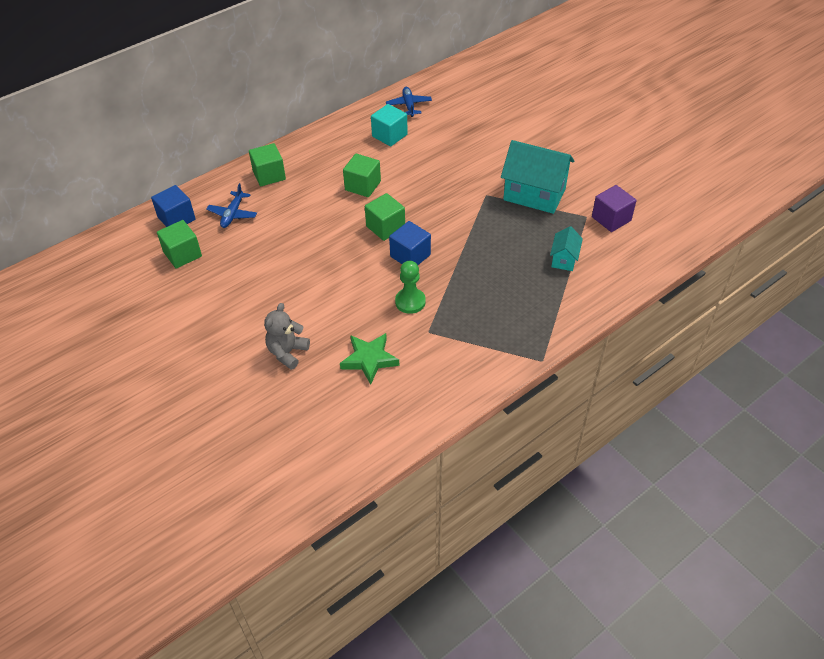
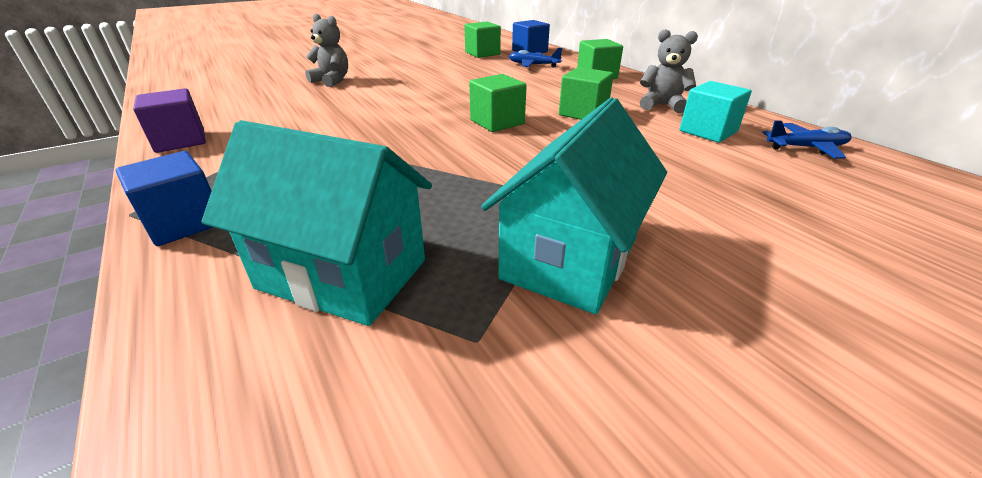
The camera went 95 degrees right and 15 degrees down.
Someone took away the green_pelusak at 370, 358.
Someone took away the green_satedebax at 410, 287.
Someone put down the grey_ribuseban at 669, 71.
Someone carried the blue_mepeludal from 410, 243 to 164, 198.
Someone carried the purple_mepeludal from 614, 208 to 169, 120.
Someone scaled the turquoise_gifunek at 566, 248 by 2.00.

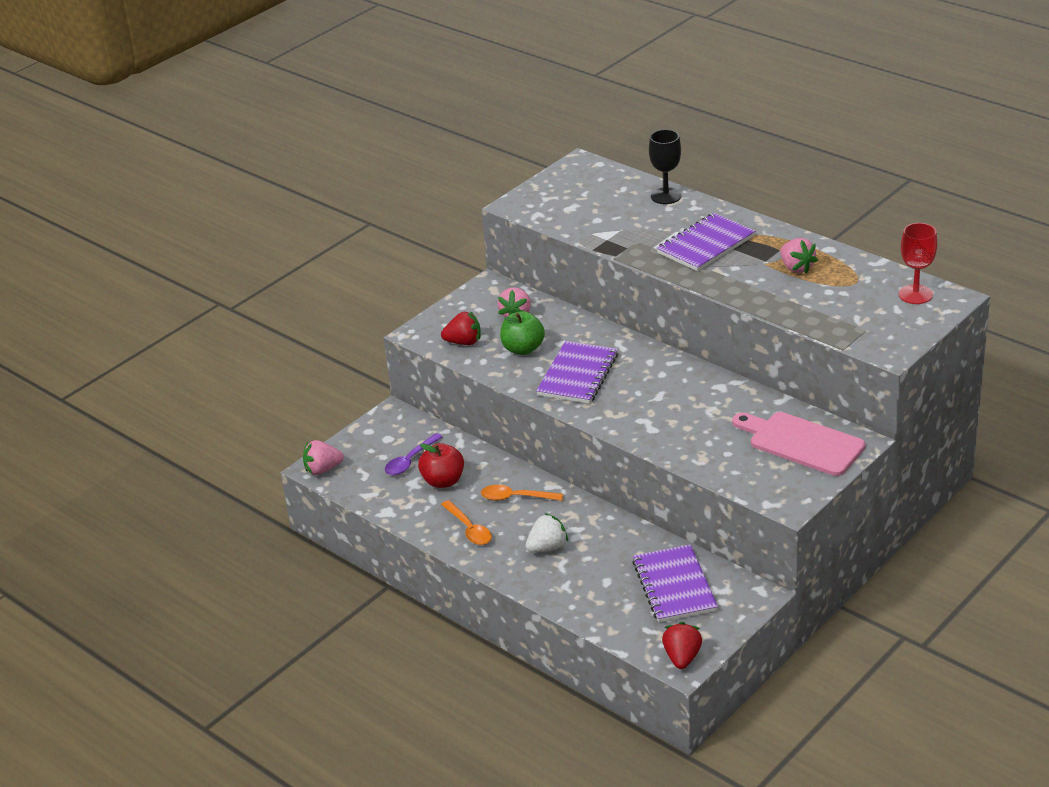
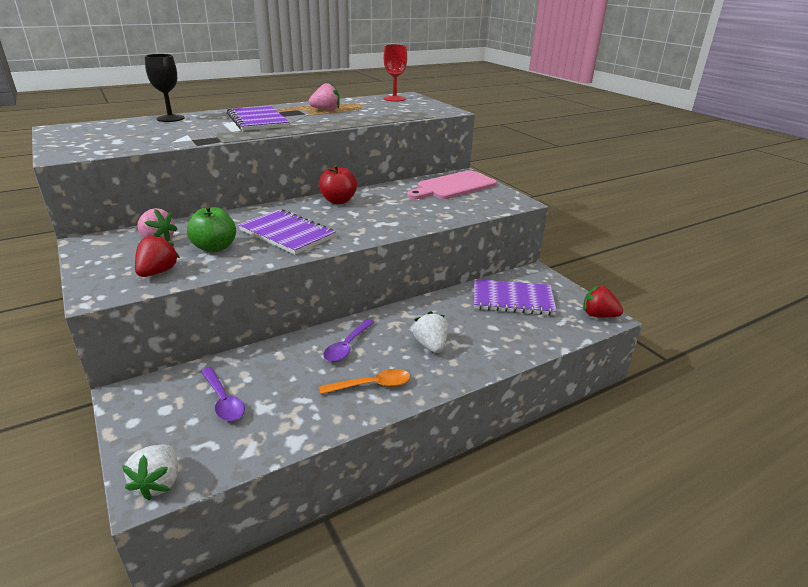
The camera went 75 degrees left and 5 degrees down.
Someone carried the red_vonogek from 441, 465 to 338, 184.
Someone repainted the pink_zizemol at 323, 457, which became the white_zizemol at 150, 472.
Someone repainted the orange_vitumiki at 522, 493, which became the purple_vitumiki at 348, 340.

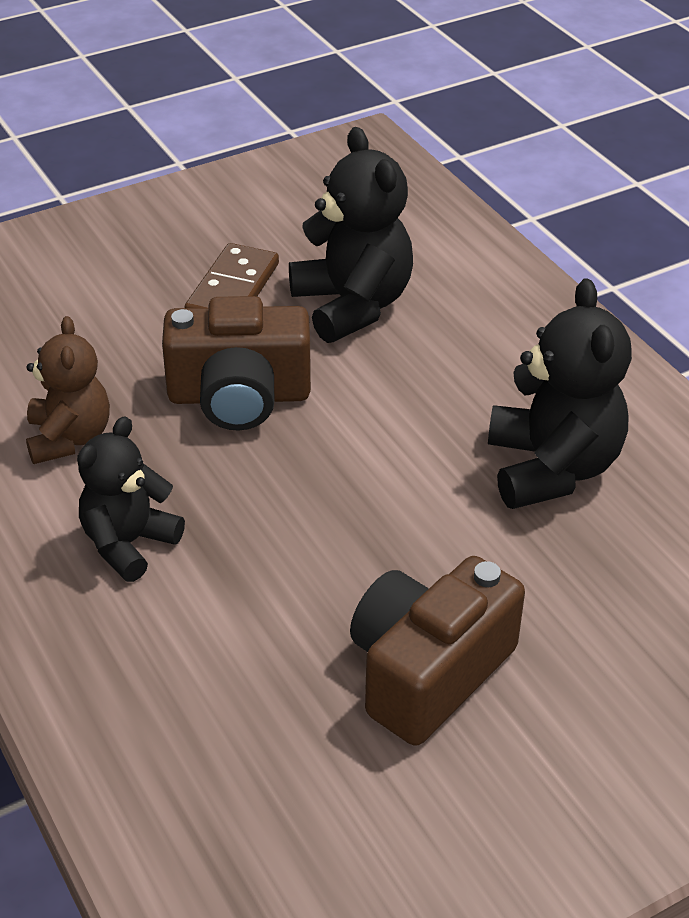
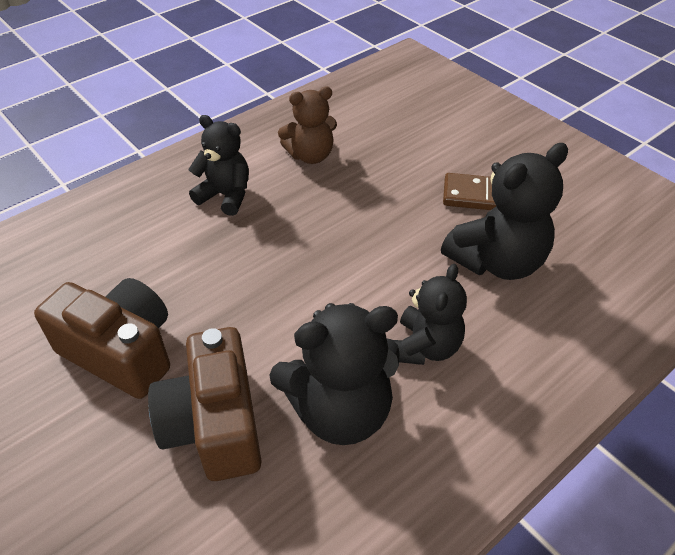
The camera went 80 degrees right and 5 degrees up.
Someone put down the black_ribuseban at 430, 314.
Someone carried the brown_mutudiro from 236, 363 to 205, 404.

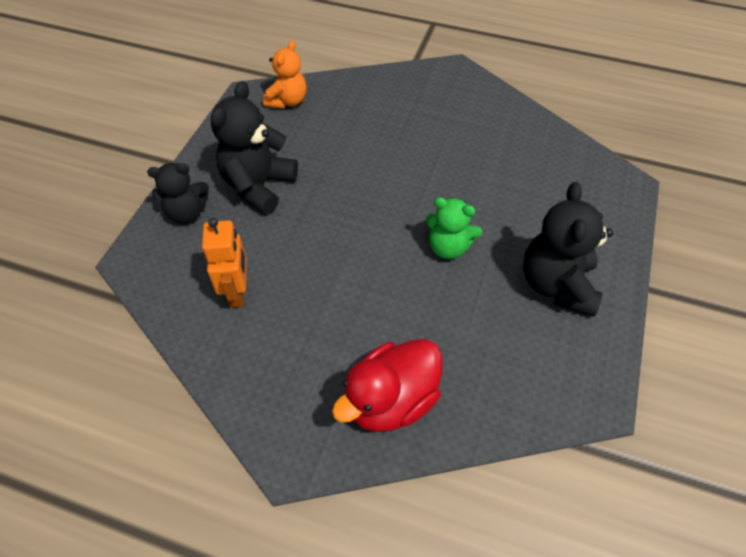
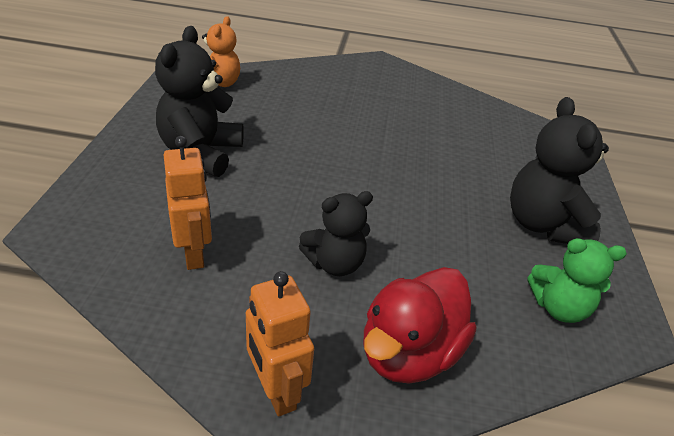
The camera went 15 degrees left and 15 degrees down.
Someone put down the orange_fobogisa at 280, 344.
Someone carried the black_ribuseban from 178, 193 to 336, 233.
Someone carried the green_ribuseban from 454, 228 to 577, 280.

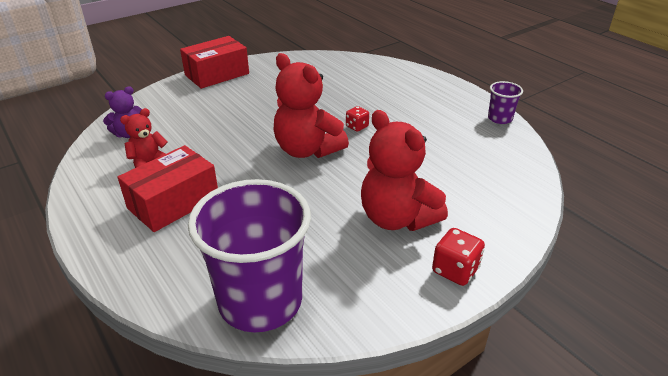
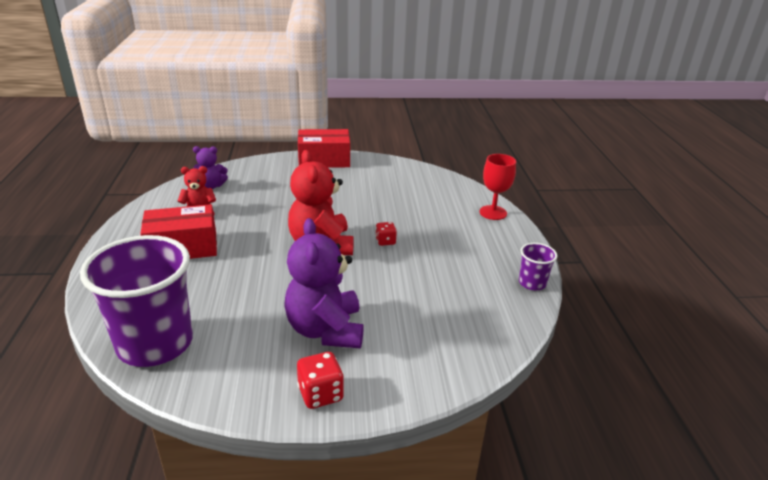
The camera went 30 degrees right and 5 degrees down.
Someone put down the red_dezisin at 497, 187.
Someone repainted the red_ribuseban at 404, 170, which became the purple_ribuseban at 324, 283.

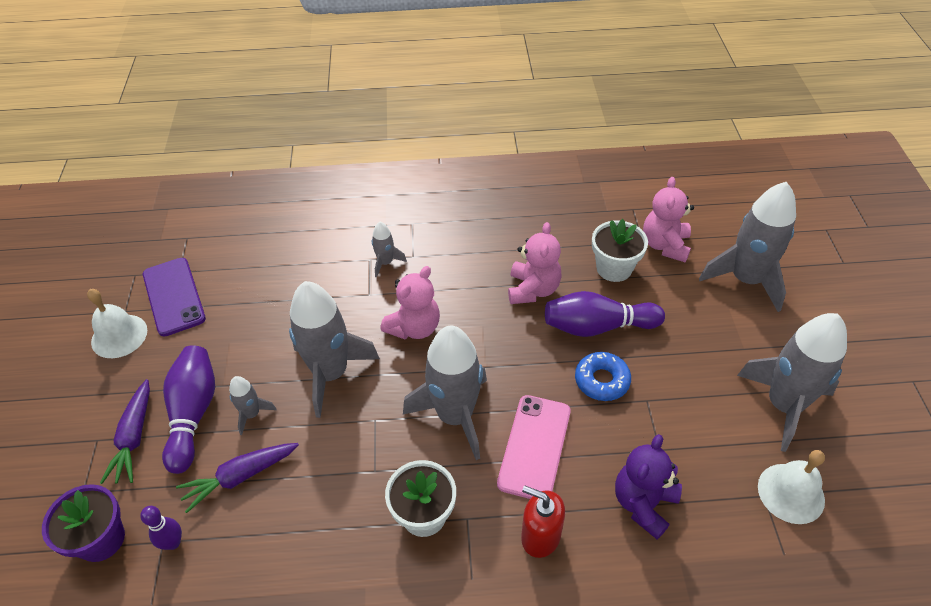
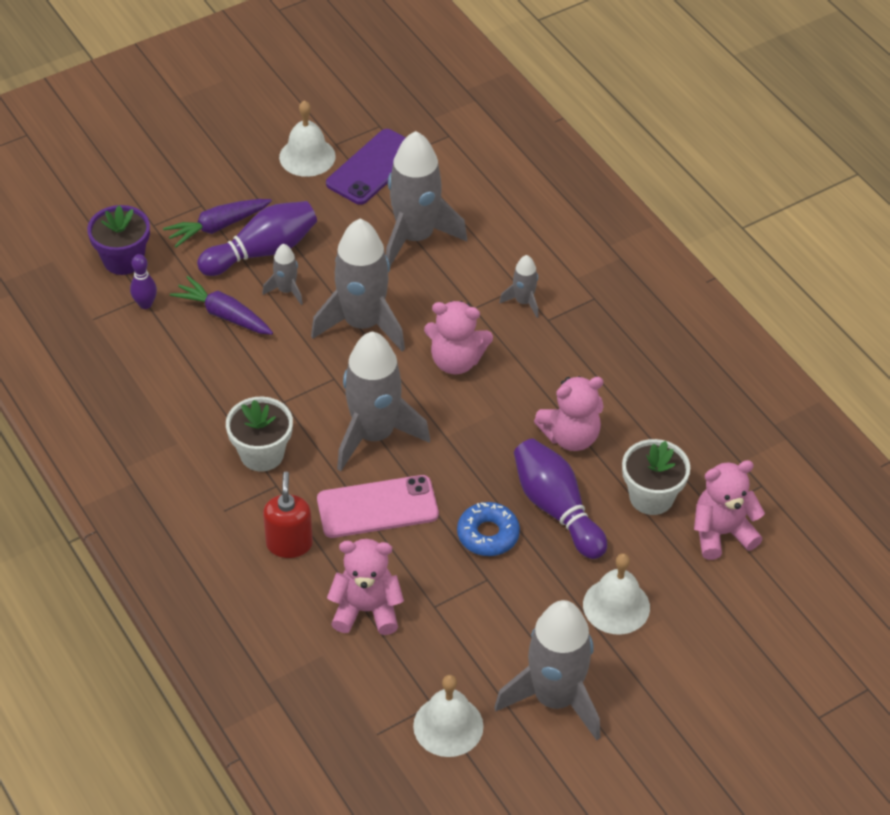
The camera went 60 degrees right and 0 degrees up.
Someone put down the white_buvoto at 616, 594.
Someone carried the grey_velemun from 747, 247 to 426, 198.
Someone repainted the purple_ribuseban at 648, 486, which became the pink_ribuseban at 365, 587.

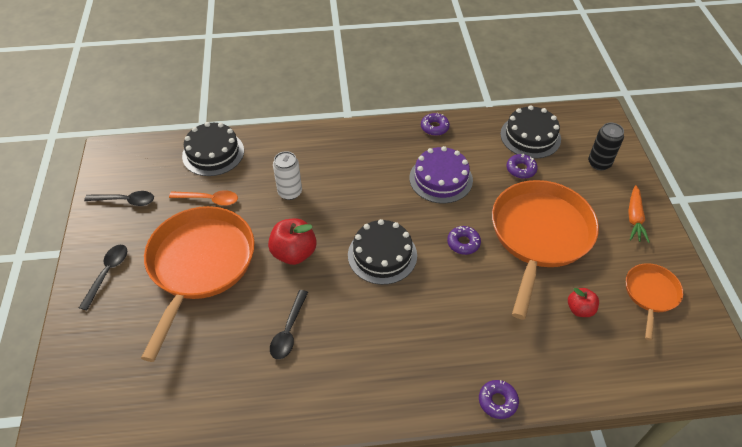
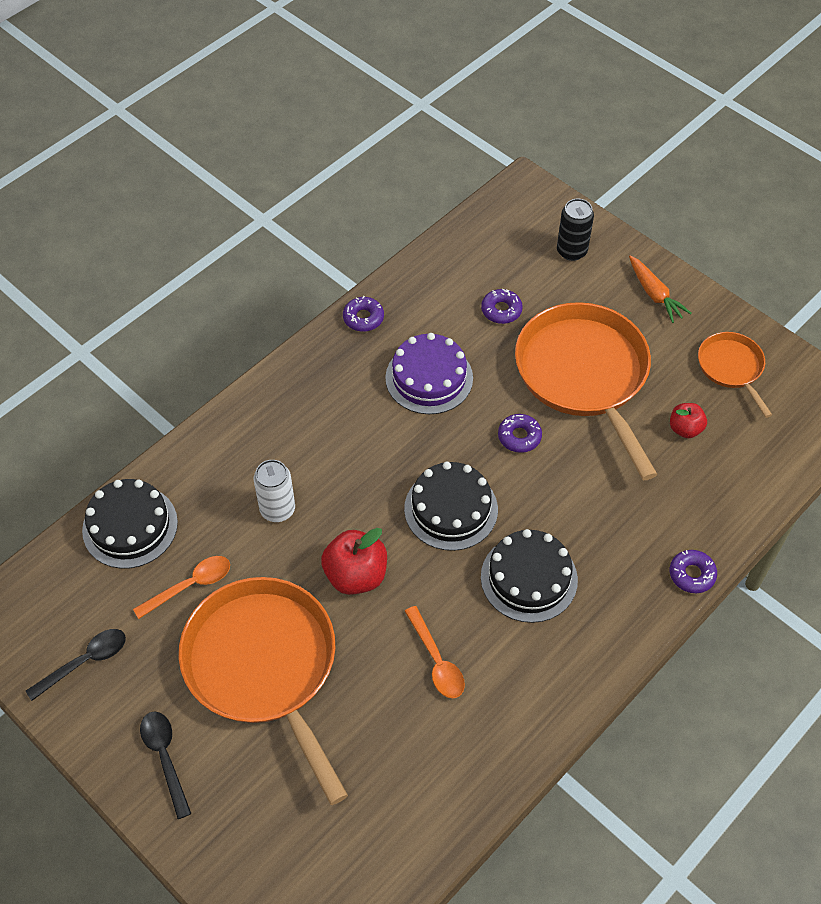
The camera went 40 degrees left and 5 degrees up.
Someone carried the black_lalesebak from 530, 131 to 529, 576.
Someone repainted the black_vitumiki at 289, 324, which became the orange_vitumiki at 435, 652.

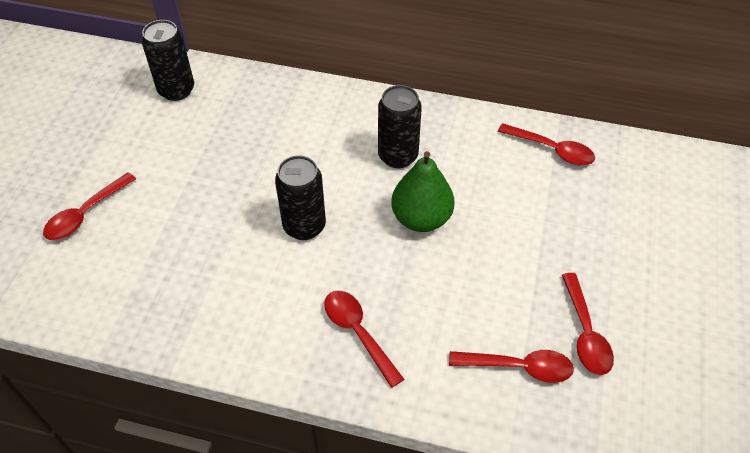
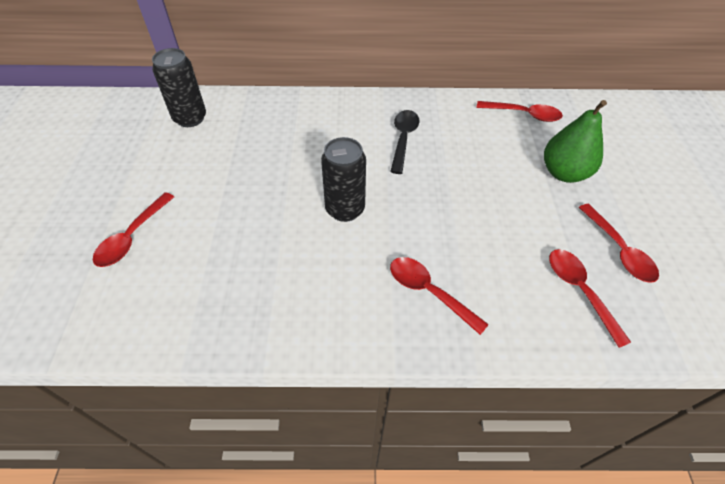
The camera went 15 degrees left and 0 degrees up.
Someone carried the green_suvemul from 422, 191 to 575, 141.
Someone swapped the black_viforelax at 400, 126 for the black_vitumiki at 404, 142.
Someone rotated the red_vitumiki at 511, 366 by 105 degrees counterclockwise.

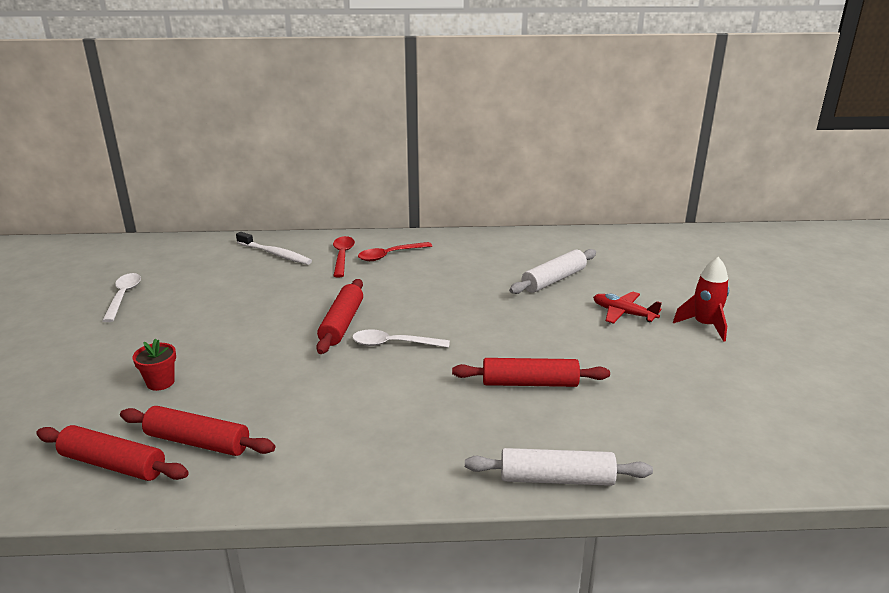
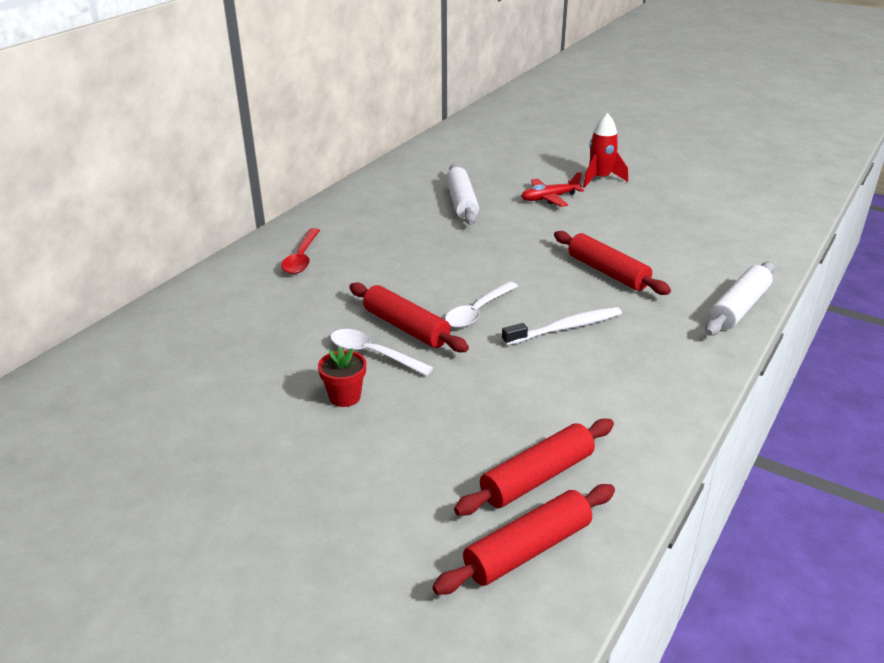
The camera went 55 degrees left and 5 degrees up.
Someone took away the red_vitumiki at 344, 256.
Someone carried the white_vitumiki from 121, 297 to 381, 352.
Someone carried the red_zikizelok from 154, 364 to 342, 377.
Someone carried the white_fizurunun from 274, 248 to 562, 326.
Someone rotated the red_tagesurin at 531, 372 by 75 degrees counterclockwise.

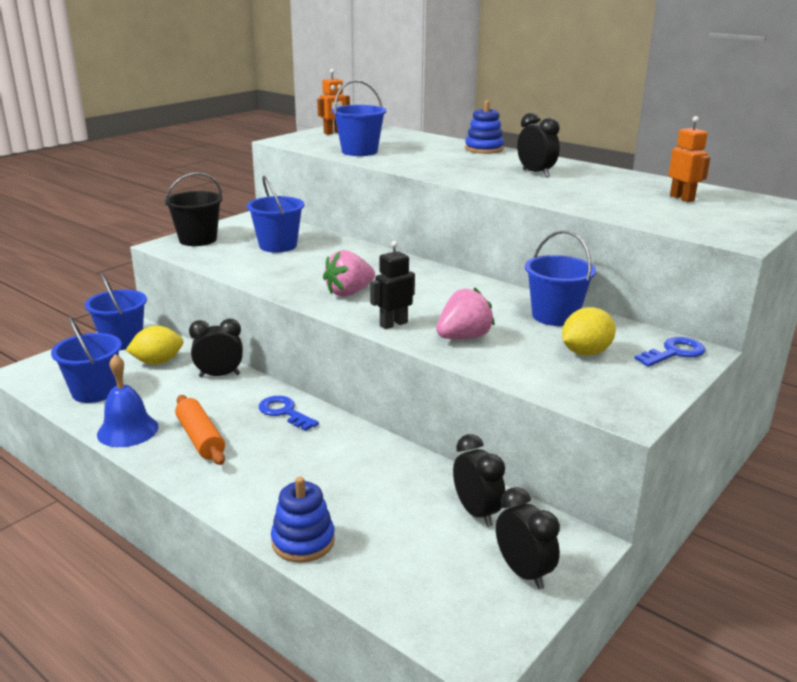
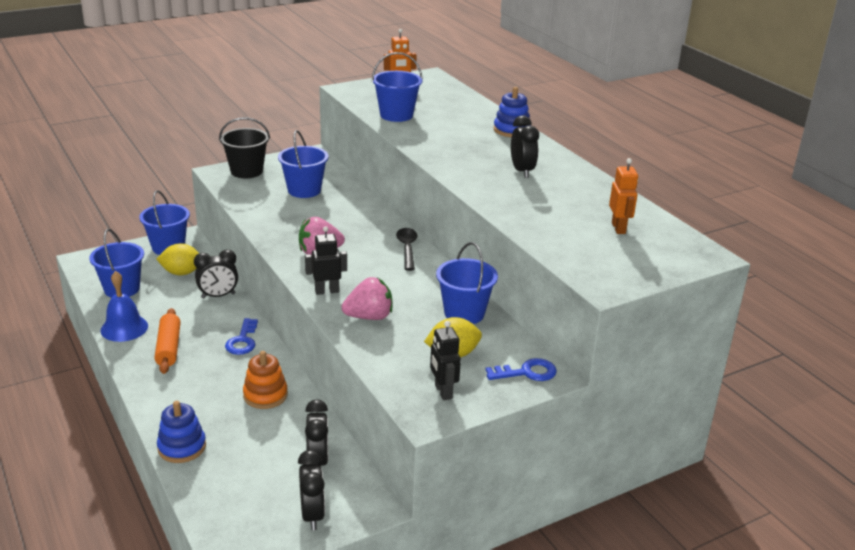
The camera went 20 degrees right and 5 degrees up.
Someone put down the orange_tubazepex at 265, 380.
Someone put down the black_vitumiki at 407, 249.
Someone put down the black_fobogisa at 445, 361.
Someone rotated the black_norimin at 216, 348 by 150 degrees clockwise.
Someone rotated the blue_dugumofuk at 289, 413 by 150 degrees counterclockwise.

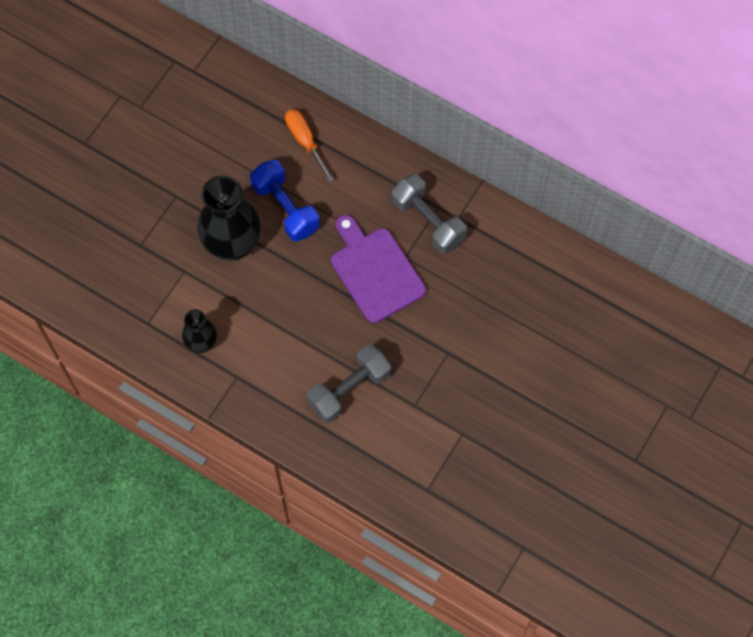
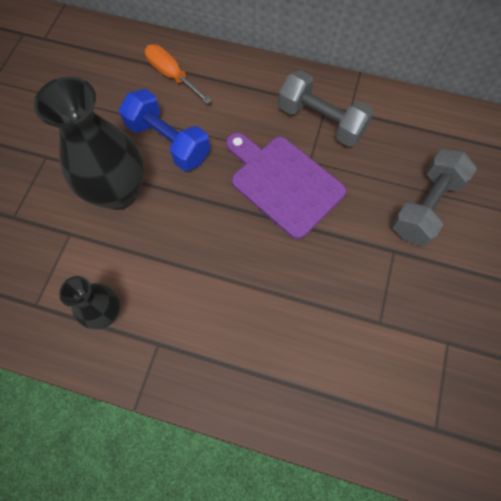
The camera went 15 degrees left and 0 degrees up.
Someone carried the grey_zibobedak from 349, 383 to 434, 197.

